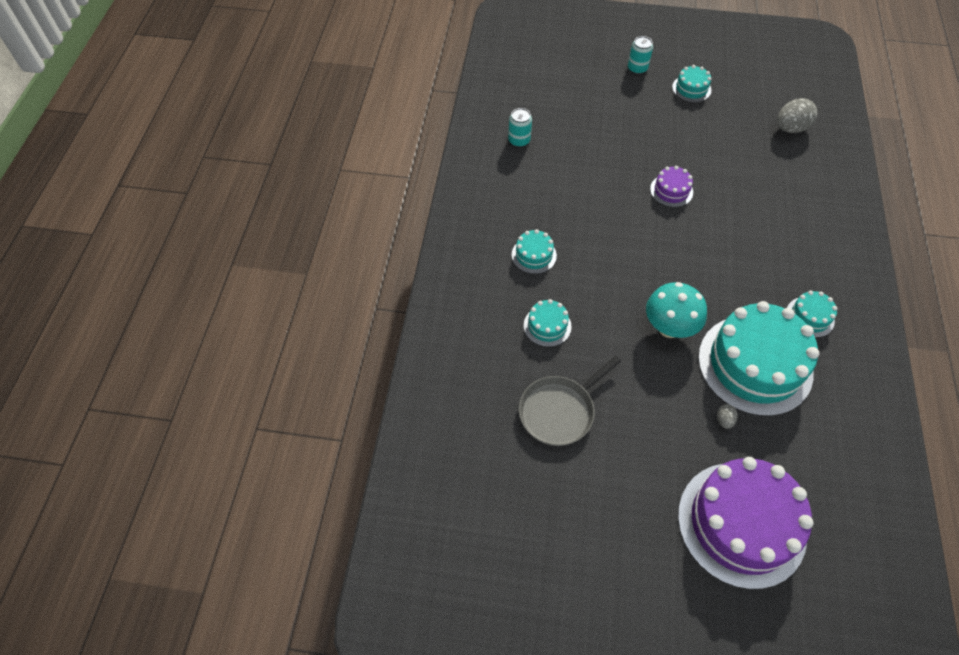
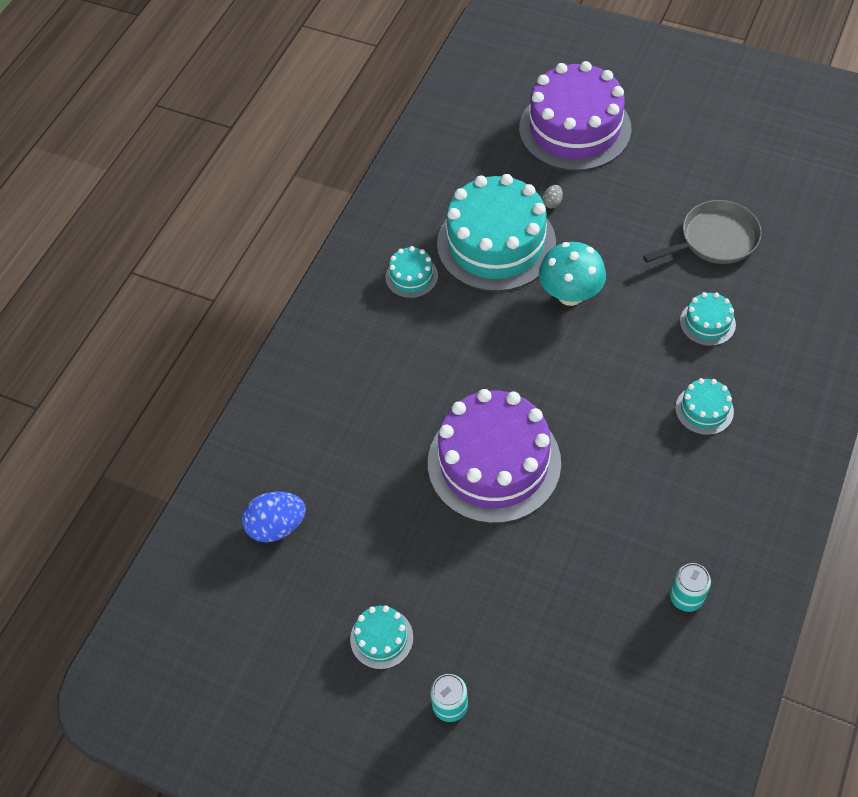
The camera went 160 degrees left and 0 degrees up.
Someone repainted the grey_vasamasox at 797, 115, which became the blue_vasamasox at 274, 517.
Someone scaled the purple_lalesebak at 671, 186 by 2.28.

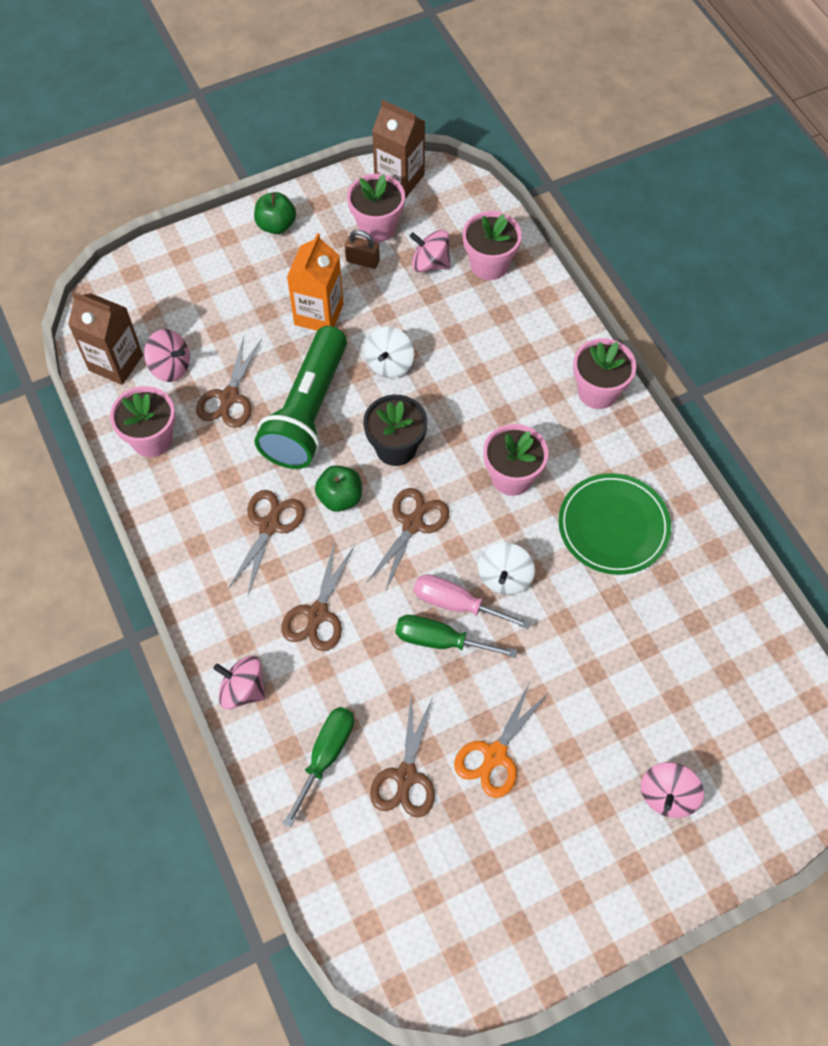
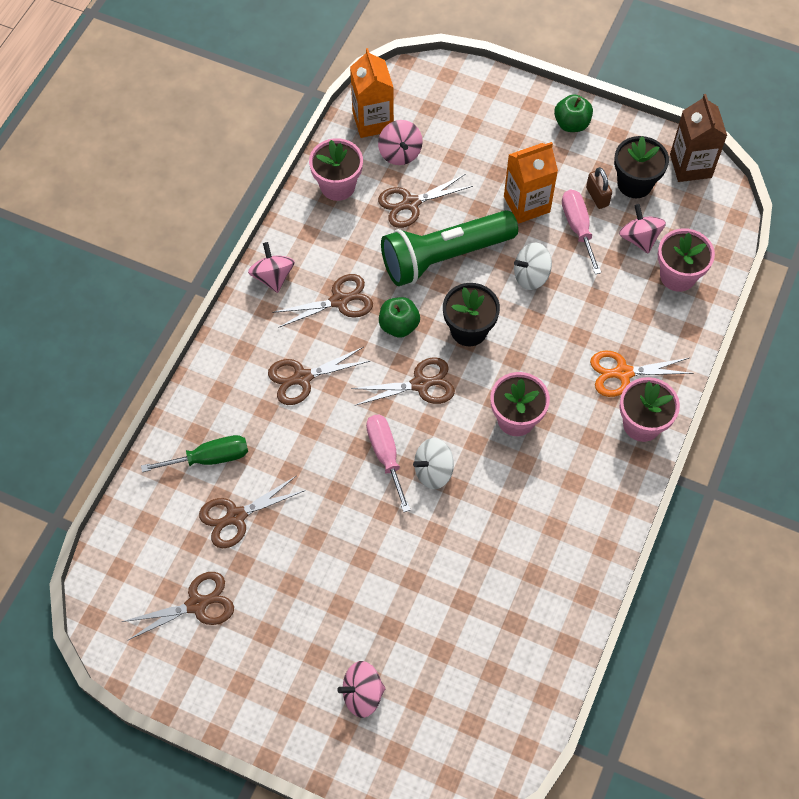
The camera went 50 degrees right and 0 degrees up.
Someone took away the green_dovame at 456, 636.
Someone took away the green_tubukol at 615, 524.
Someone put down the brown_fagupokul at 178, 606.
Someone put down the pink_dovame at 581, 232.
Someone carried the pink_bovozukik from 239, 682 to 271, 267.
Someone carried the orange_fagupokul from 501, 740 to 642, 374.
Someone repainted the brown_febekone at 105, 338, which became the orange_febekone at 372, 93.
Someone repainted the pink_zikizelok at 376, 208, which became the black_zikizelok at 641, 167.

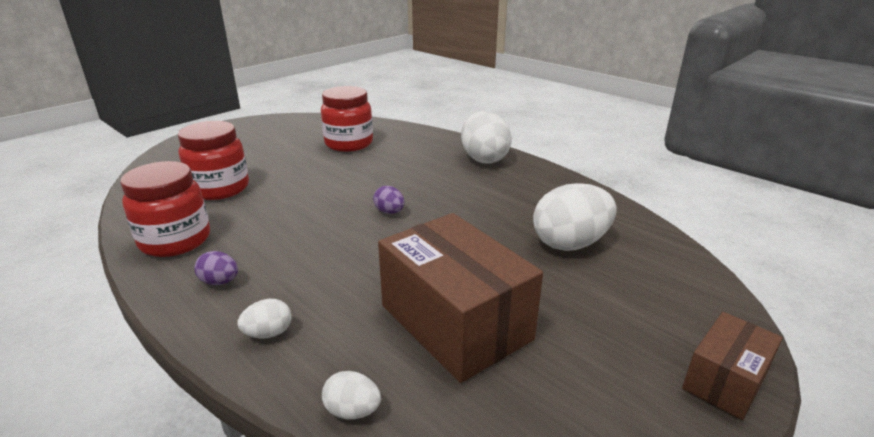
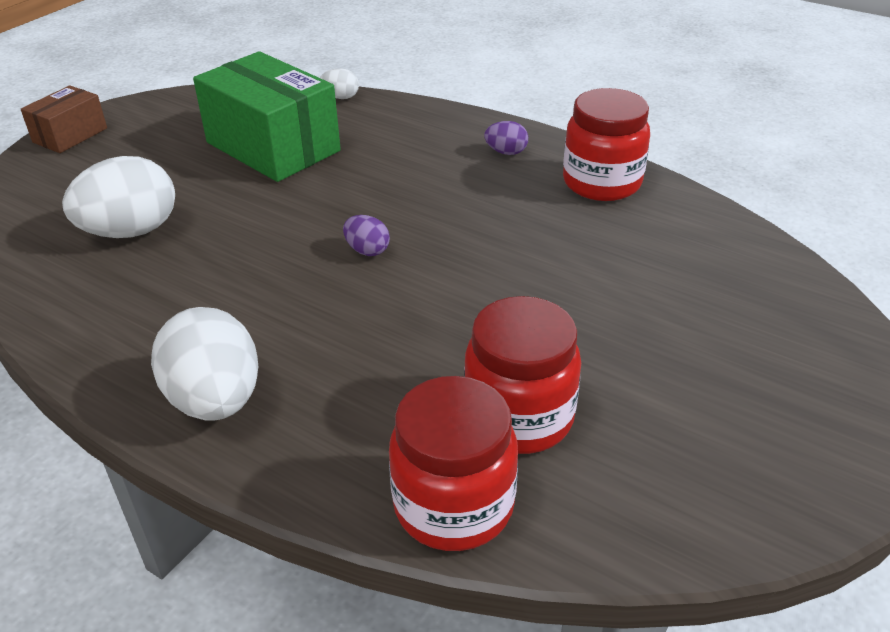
The camera went 170 degrees right and 10 degrees up.
Someone took away the white_vasamasox at 264, 318.
Someone carried the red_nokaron from 213, 160 to 453, 463.
Someone repainted the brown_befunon at 460, 298, which became the green_befunon at 267, 116.

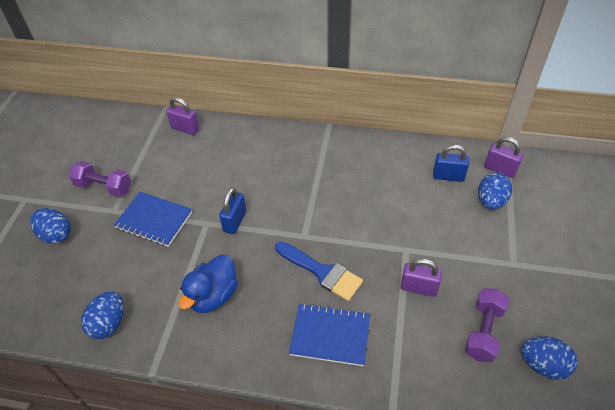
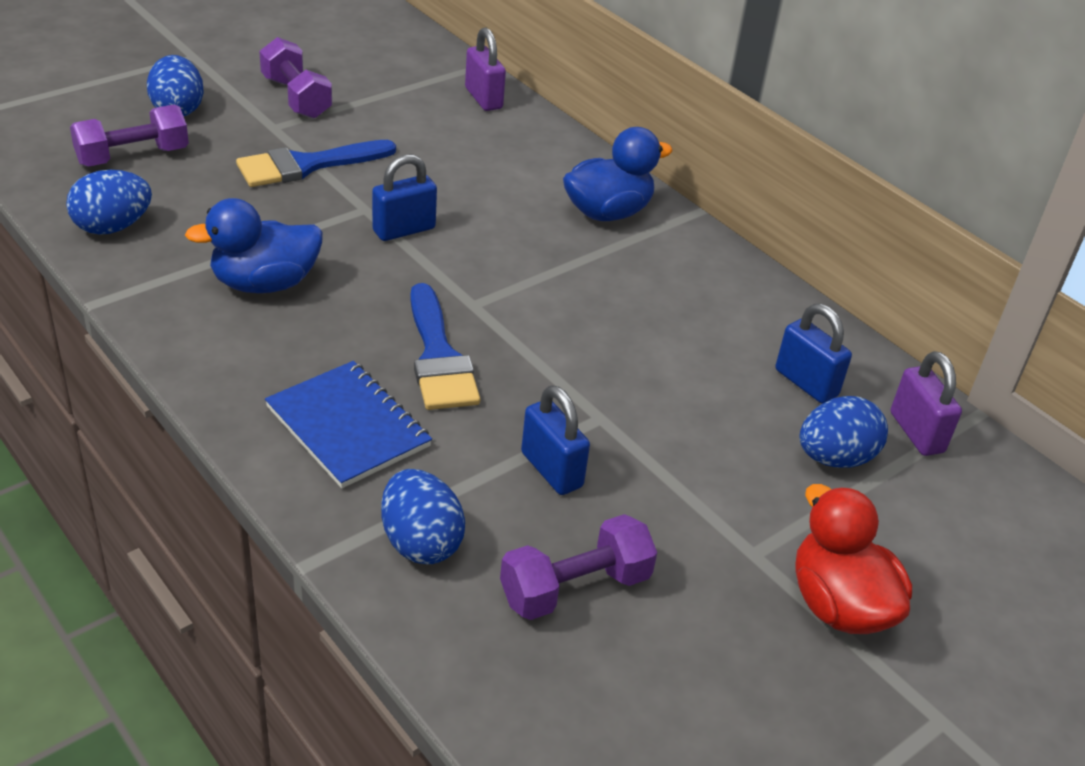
The camera went 35 degrees right and 10 degrees down.
Someone put down the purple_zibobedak at 129, 135.
Someone put down the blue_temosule at 618, 174.
Someone put down the red_temosule at 854, 559.
Someone carried the blue_vasamasox from 549, 358 to 423, 516.
Someone swapped the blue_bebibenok at 153, 219 for the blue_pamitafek at 316, 163.
Someone repainted the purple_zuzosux at 421, 277, which became the blue_zuzosux at 555, 440.

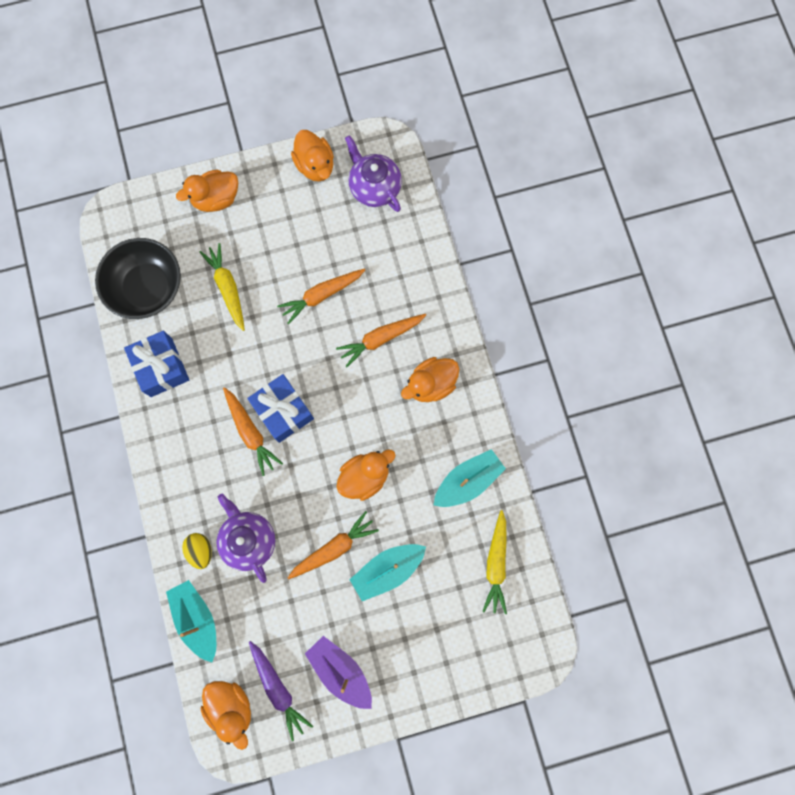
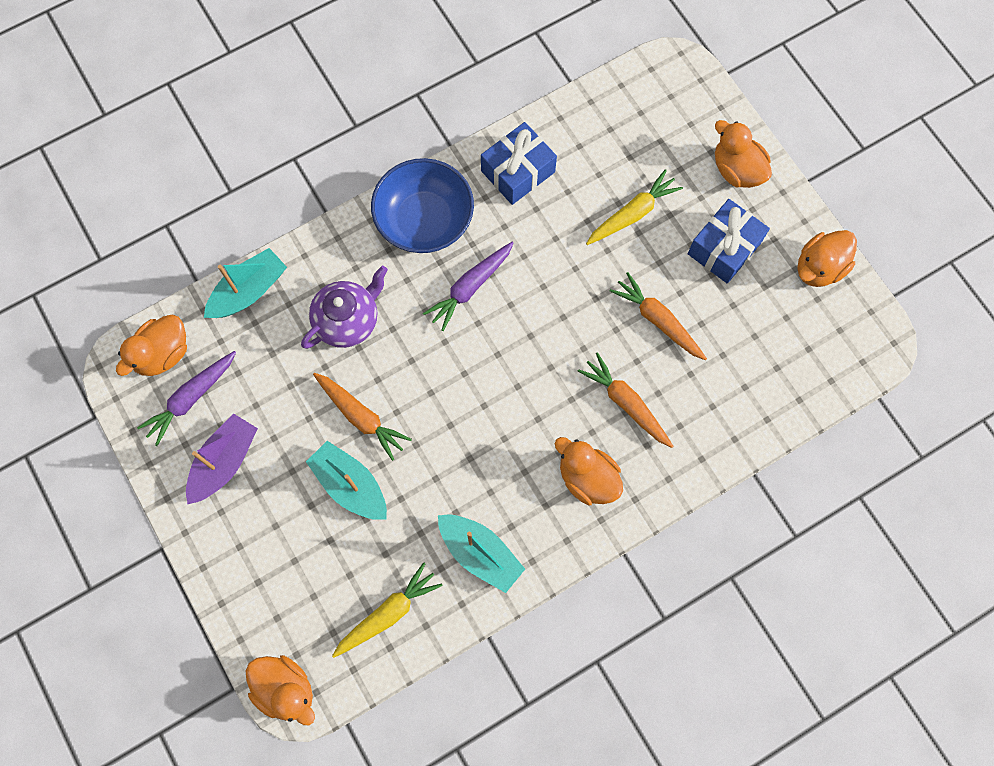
The camera went 75 degrees right and 5 degrees down.
Someone took away the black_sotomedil at 138, 278.
Someone took away the yellow_vasamasox at 197, 551.
Someone took away the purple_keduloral at 373, 173.
Someone put down the blue_sotomedil at 422, 205.
Someone carried the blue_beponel from 280, 408 to 729, 241.
Someone carried the orange_temosule from 366, 475 to 280, 690.
Someone repainted the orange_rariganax at 253, 431, which became the purple_rariganax at 468, 286.
Someone rotated the yellow_rariganax at 494, 562 by 150 degrees clockwise.

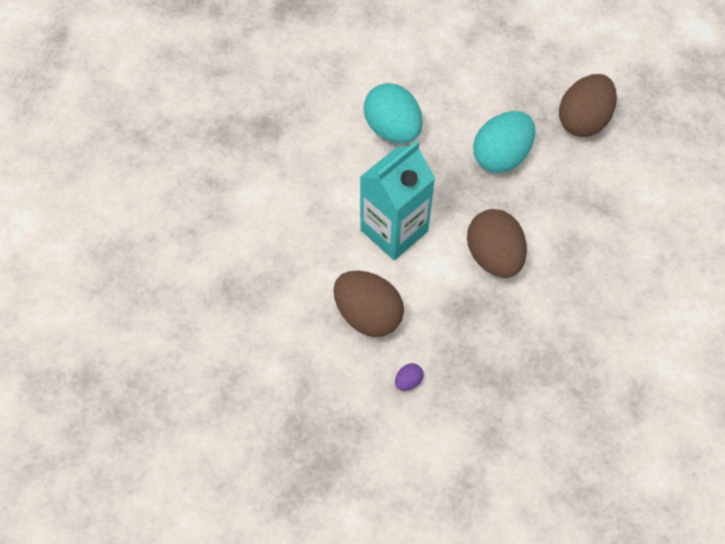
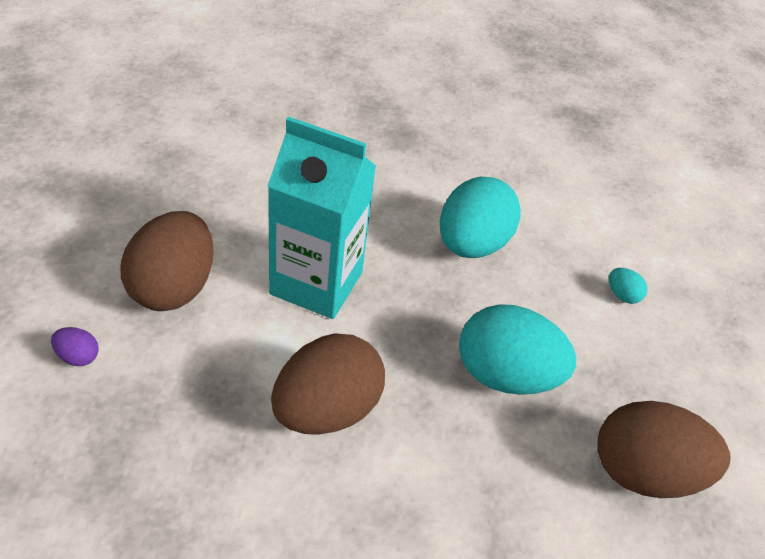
The camera went 60 degrees right and 15 degrees down.
Someone put down the turquoise_vasamasox at 628, 286.

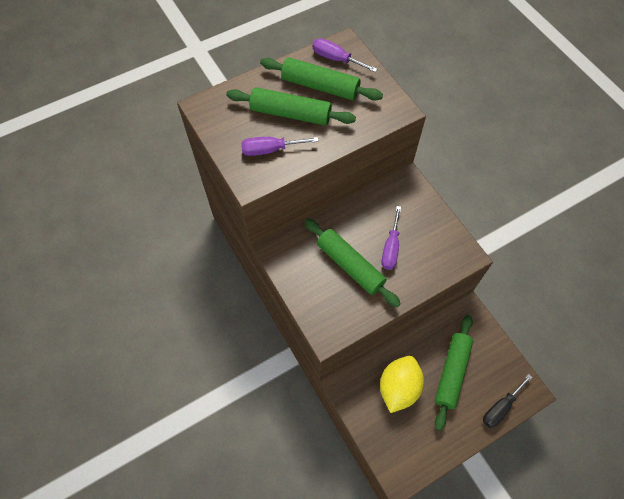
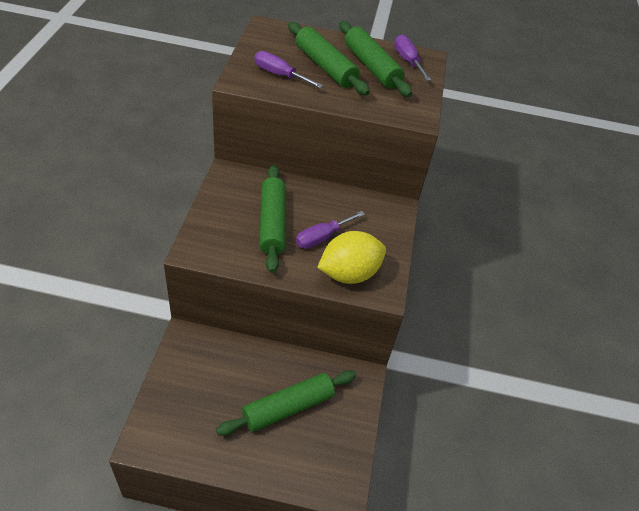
The camera went 35 degrees right and 15 degrees down.
Someone took away the black_dovame at 508, 401.
Someone carried the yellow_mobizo from 402, 384 to 351, 257.

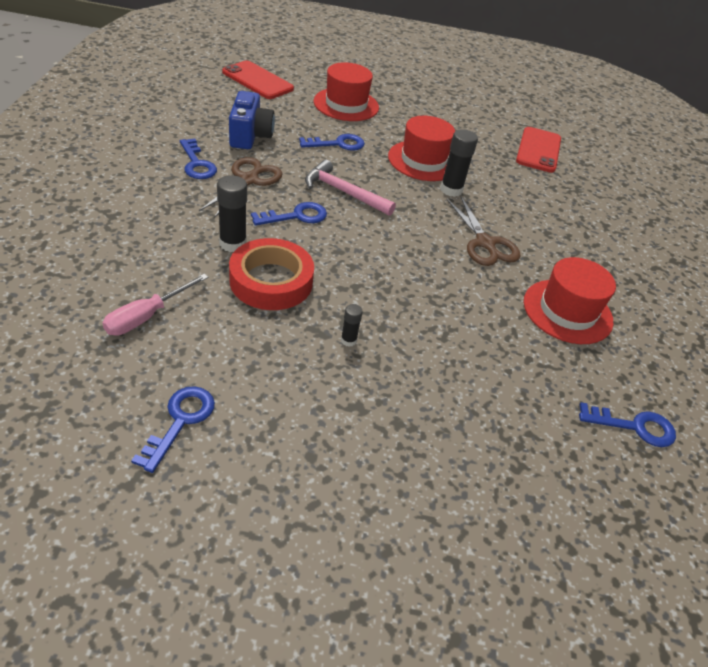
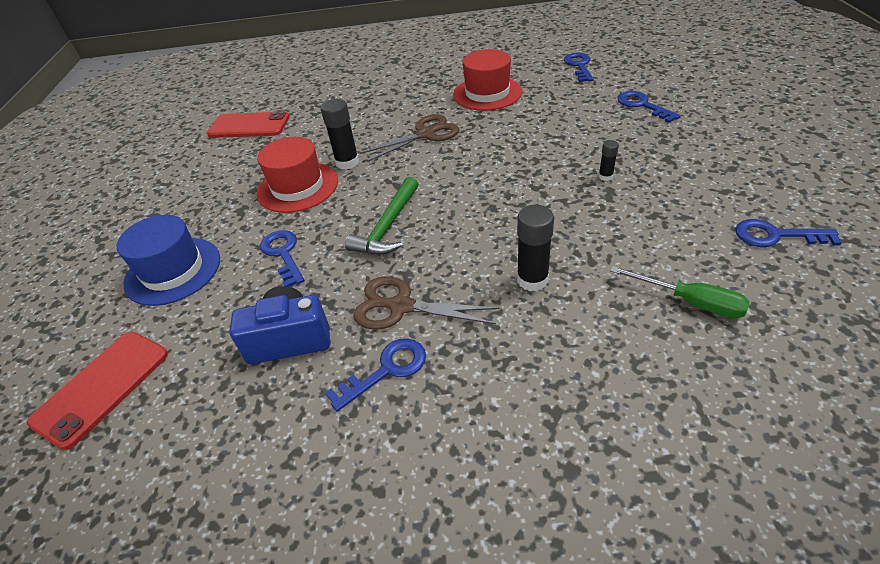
The camera went 90 degrees left and 0 degrees up.
Someone took away the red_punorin at 271, 274.
Someone carried the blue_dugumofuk from 289, 214 to 649, 107.
Someone repainted the pink_dovame at 156, 305, which became the green_dovame at 680, 292.
Someone repainted the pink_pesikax at 350, 188, which became the green_pesikax at 381, 216.
Someone repainted the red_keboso at 346, 91, which became the blue_keboso at 168, 260.

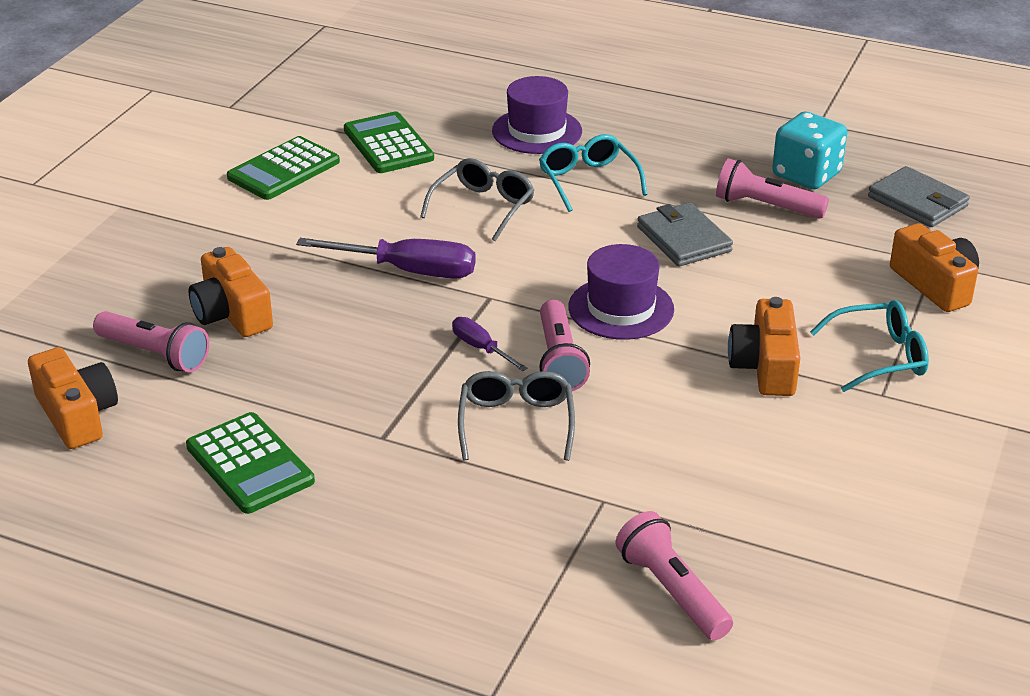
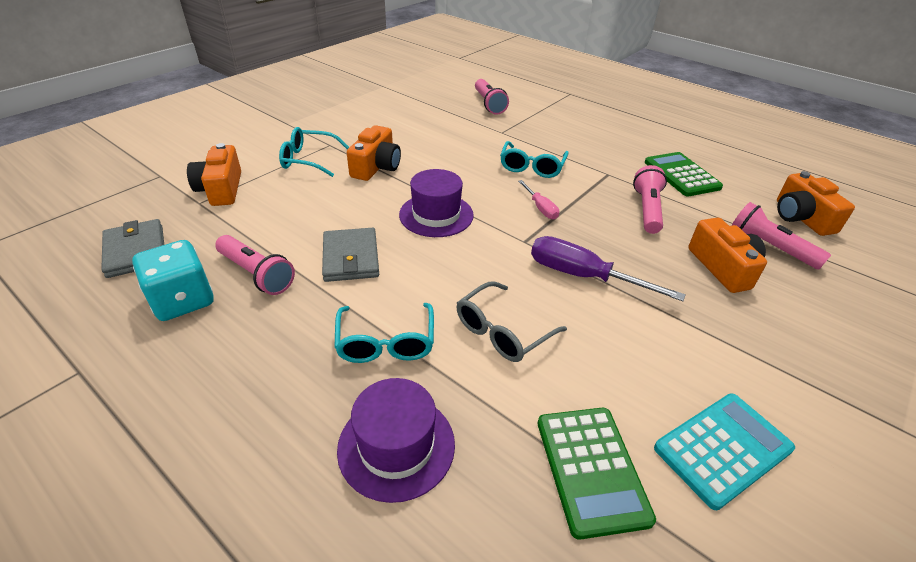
The camera went 165 degrees left and 5 degrees up.
Someone carried the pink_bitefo from 564, 345 to 650, 199.
Someone repainted the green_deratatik at 283, 168, which became the turquoise_deratatik at 724, 451.
Someone repainted the purple_dovame at 490, 344, which became the pink_dovame at 538, 200.
Someone repainted the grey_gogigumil at 516, 416, which became the turquoise_gogigumil at 534, 159.

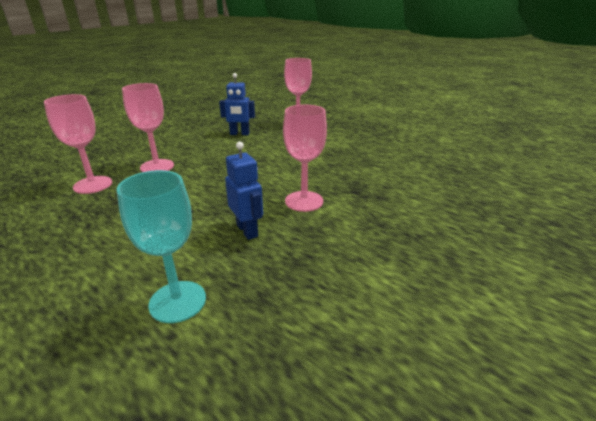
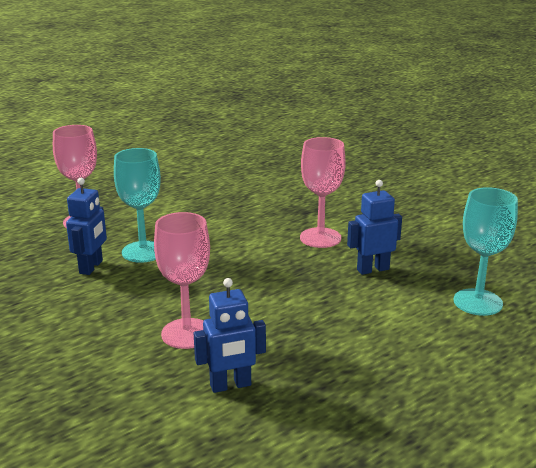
The camera went 80 degrees left and 5 degrees down.
Someone put down the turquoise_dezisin at 137, 205.
Someone swapped the pink_dezisin at 78, 144 for the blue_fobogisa at 230, 335.

